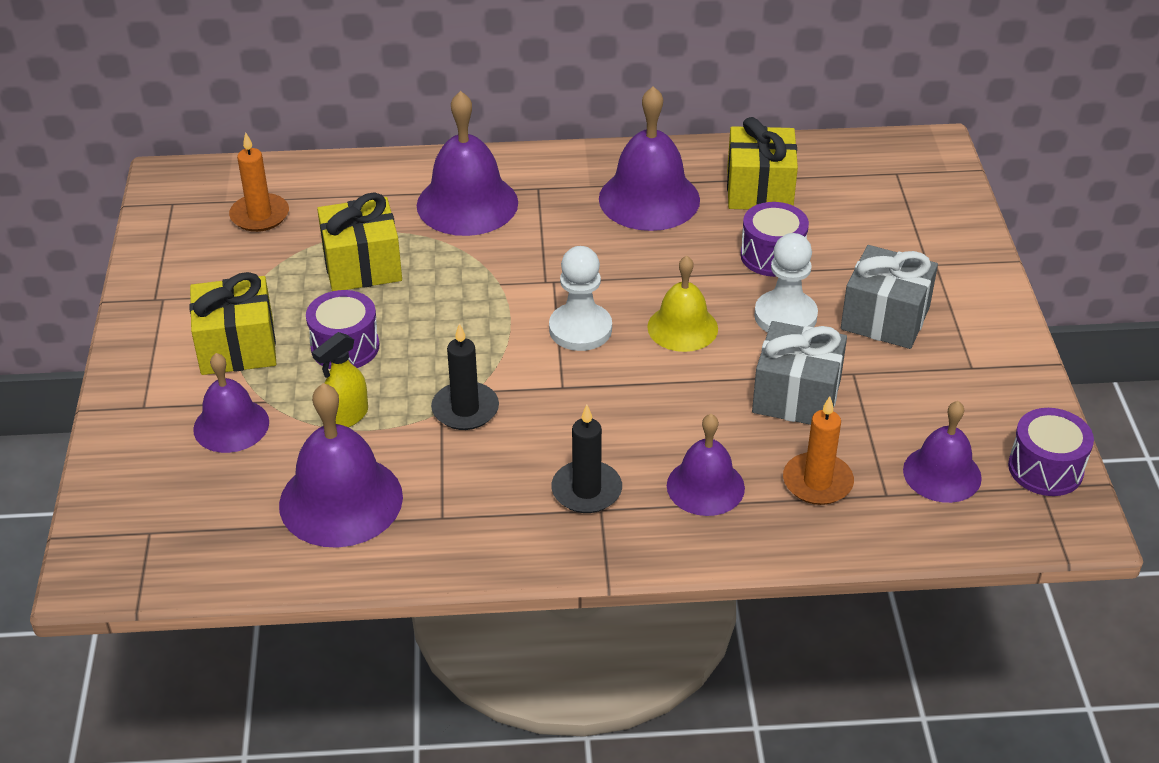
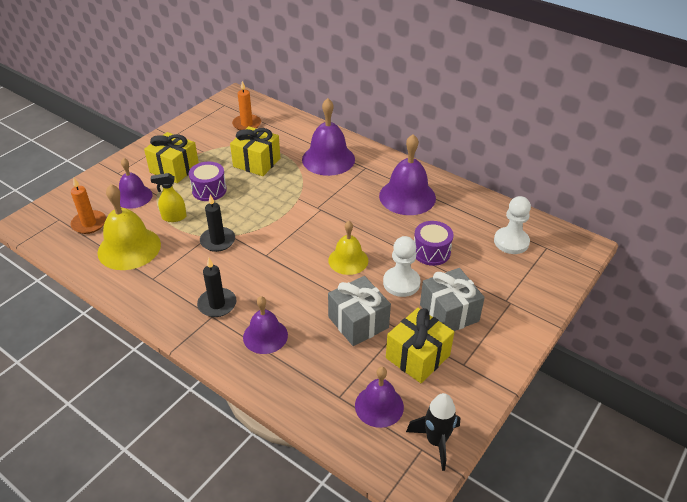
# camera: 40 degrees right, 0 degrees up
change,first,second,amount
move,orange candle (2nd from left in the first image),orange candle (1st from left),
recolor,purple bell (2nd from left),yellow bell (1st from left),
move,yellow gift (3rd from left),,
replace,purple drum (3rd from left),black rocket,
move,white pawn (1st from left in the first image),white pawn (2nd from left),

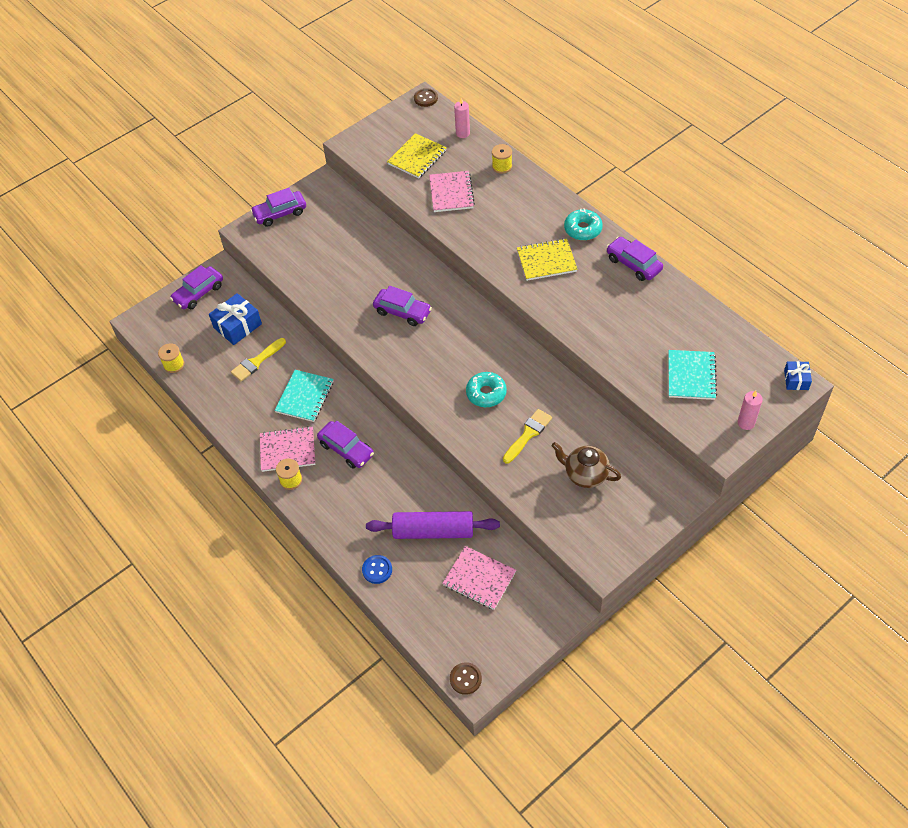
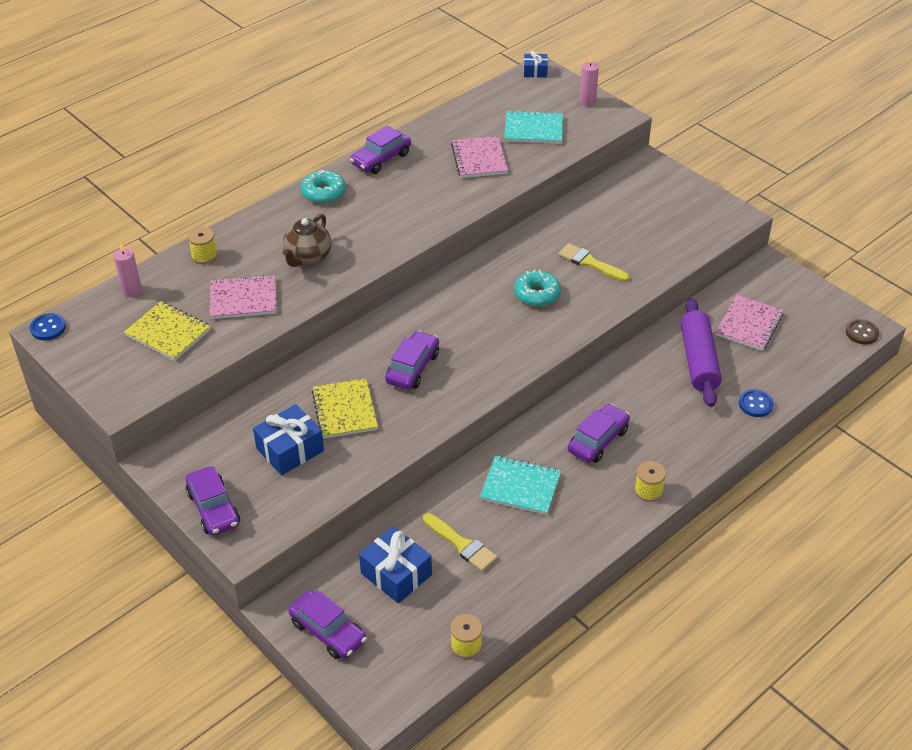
# camera: 95 degrees left, 10 degrees down
change,first,second,amount
recolor,brown button (1st from left),blue button (1st from left),
insert,,blue gift (1st from left),
move,brown teapot,,
move,yellow notebook (2nd from left),,
move,pink notebook (1st from left in the first image),pink notebook (2nd from left),

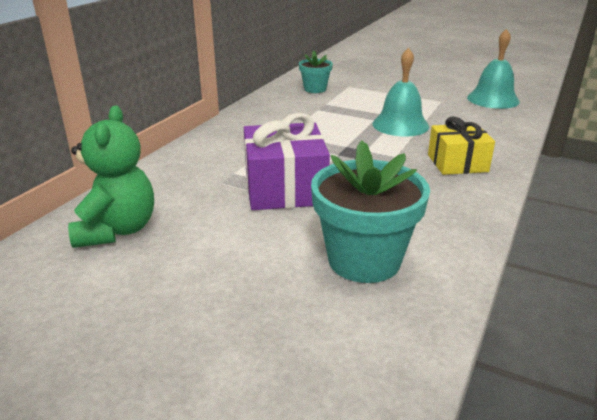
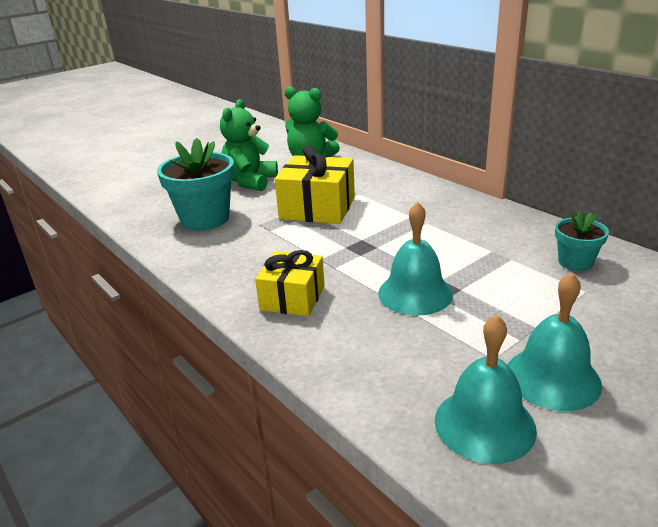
# camera: 115 degrees right, 0 degrees up
change,first,second,amount
insert,,green teddy bear (1st from left),
recolor,purple gift,yellow gift (2nd from left),
insert,,turquoise bell (3rd from left),

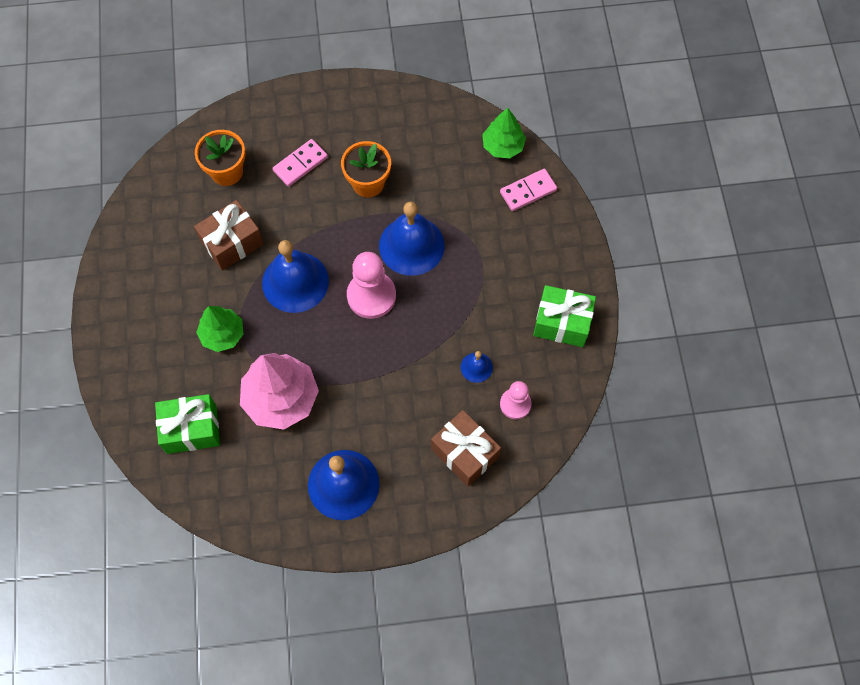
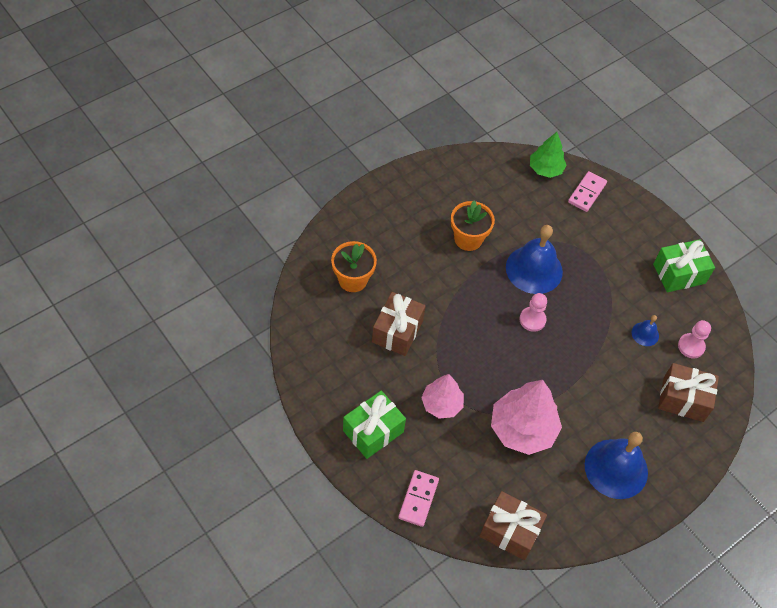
# camera: 35 degrees left, 10 degrees down
change,first,second,amount
move,green gift (1st from left),,
move,pink domino (1st from left),,
recolor,green tree (1st from left),pink tree (1st from left),
insert,,brown gift (2nd from left),
resize,pink pawn (1st from left),,x0.61
delete,blue bell (1st from left),,

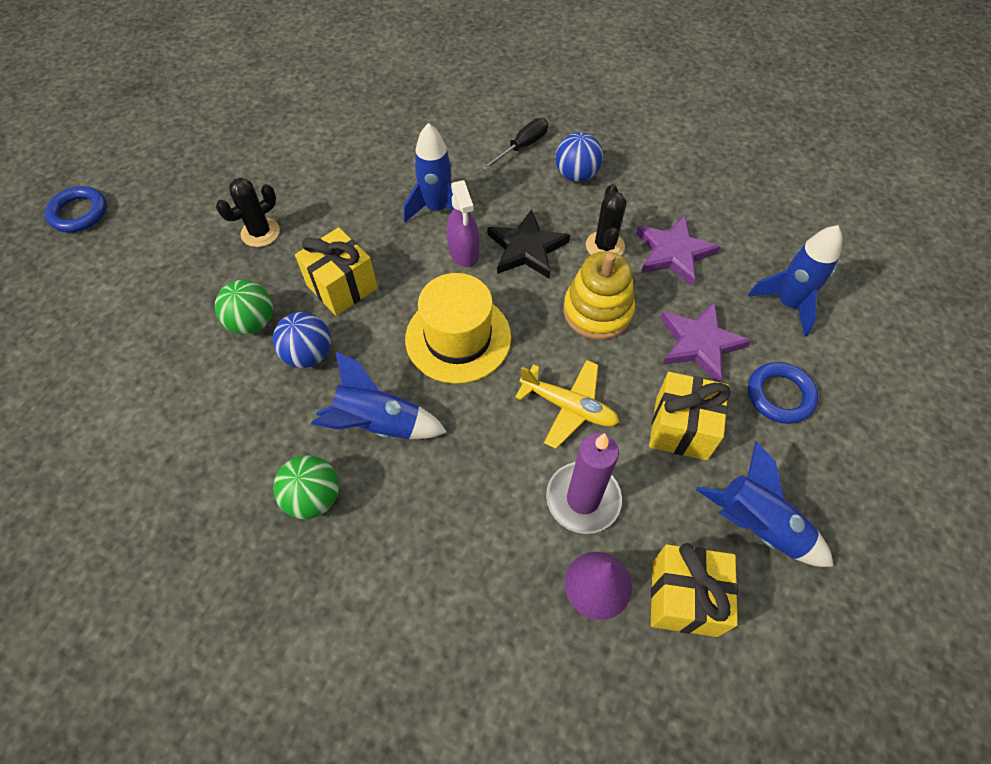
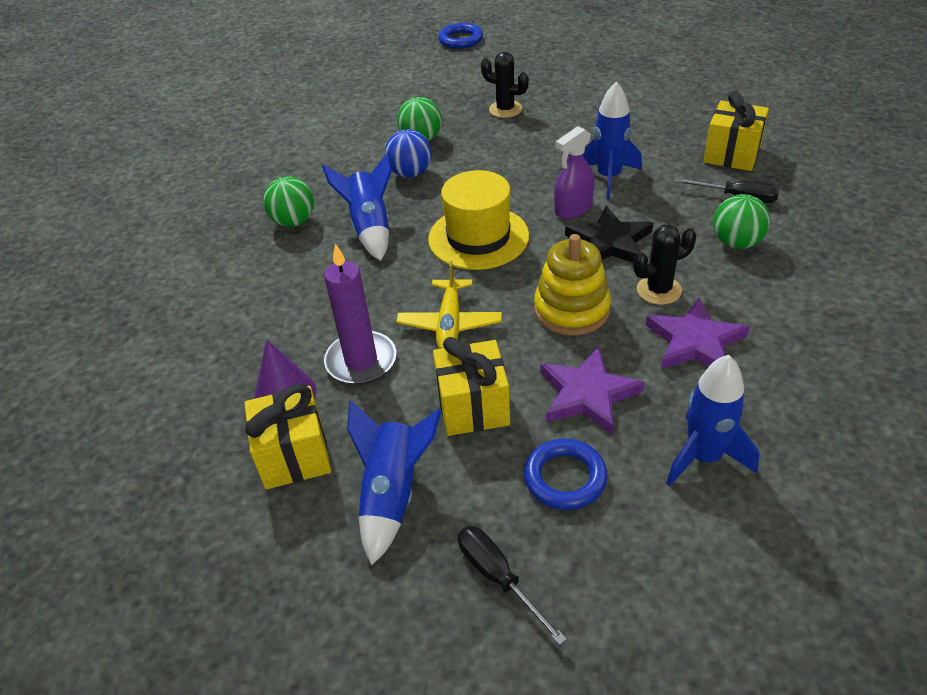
# camera: 70 degrees right, 15 degrees down
change,first,second,amount
insert,,black screwdriver (1st from left),
move,yellow gift (1st from left in the first image),yellow gift (3rd from left),
recolor,blue ball (2nd from left),green ball (3rd from left),

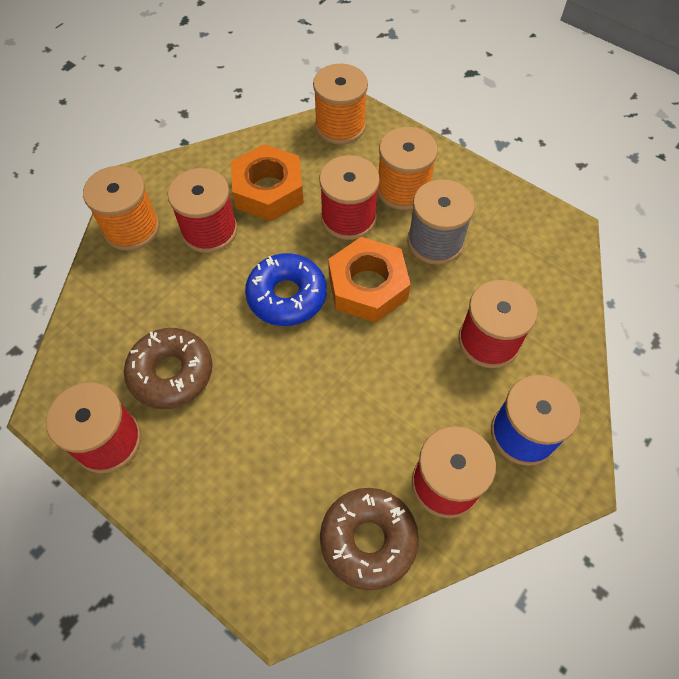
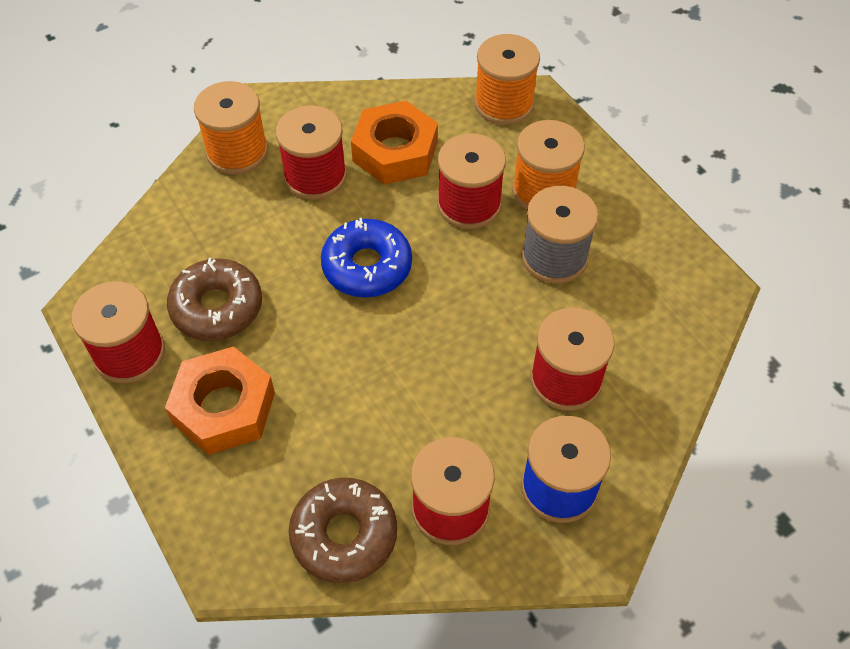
# camera: 20 degrees right, 5 degrees down
change,first,second,amount
move,orange nut (2nd from left in the first image),orange nut (1st from left),

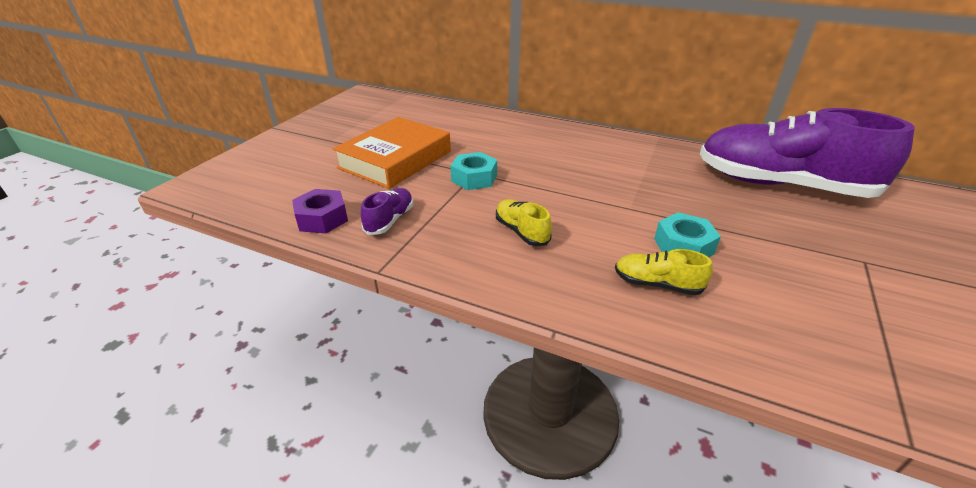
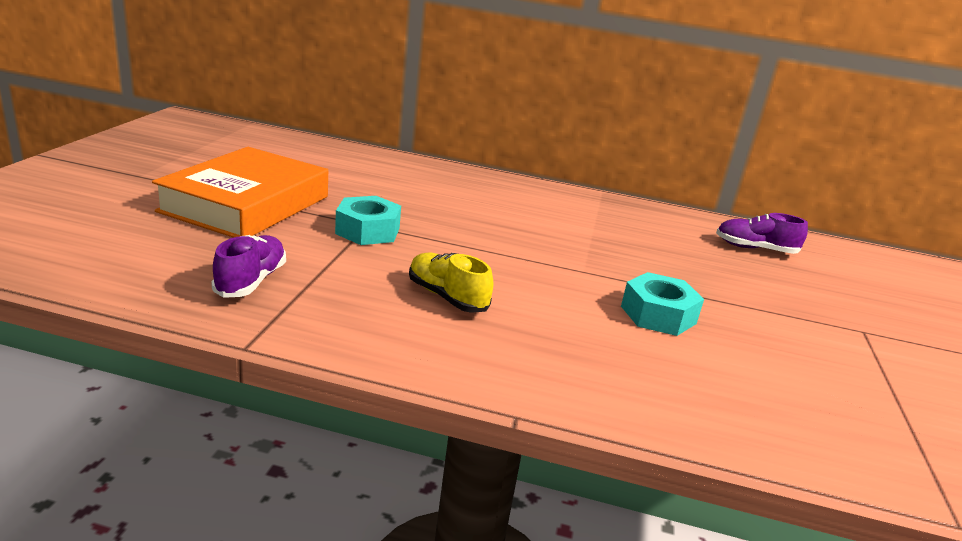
# camera: 15 degrees left, 10 degrees down
change,first,second,amount
resize,purple shoe (2nd from left),,x0.40
delete,purple nut,,
delete,yellow shoe (2nd from left),,

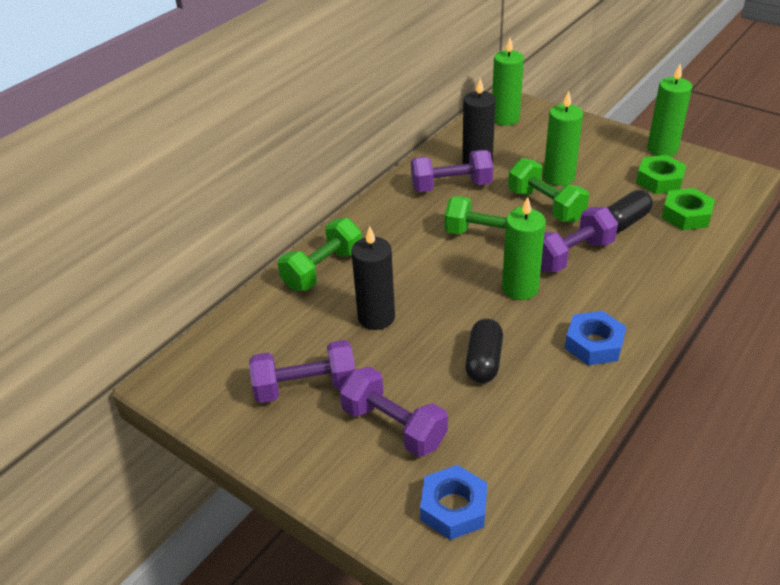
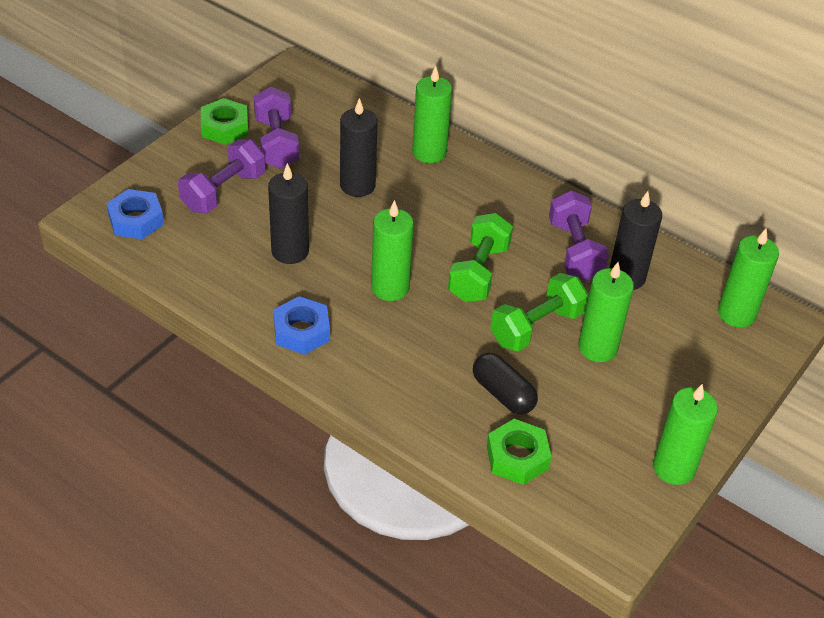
# camera: 85 degrees right, 5 degrees up
change,first,second,amount
move,green nut (1st from left),,
replace,black capsule (1st from left),black candle (1st from left),
replace,green dumbbell (1st from left),green candle (2nd from left),
delete,purple dumbbell (4th from left),,

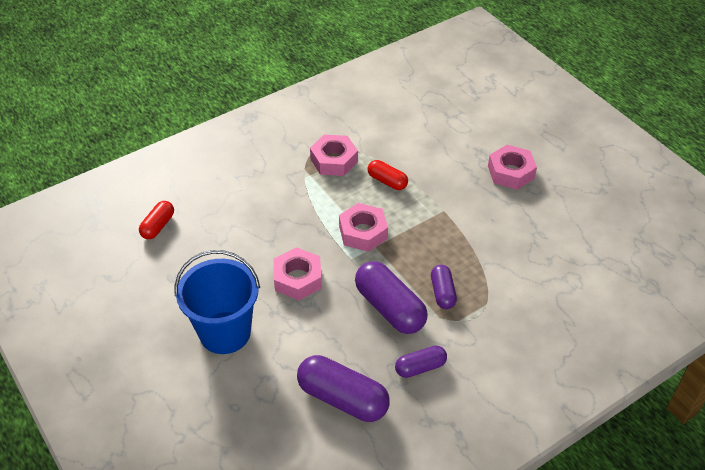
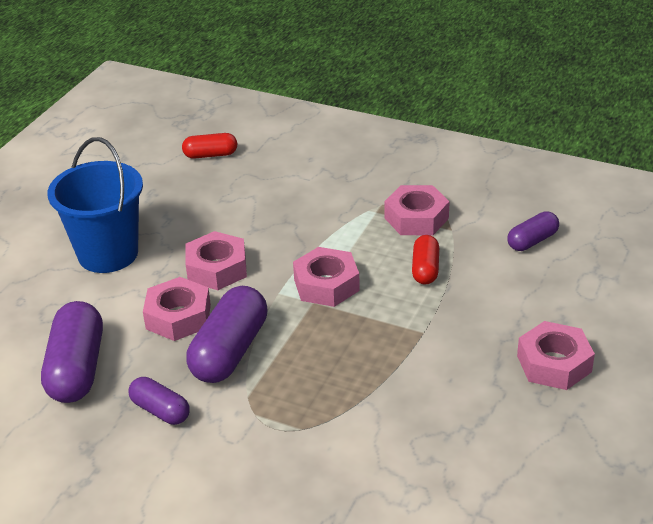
# camera: 60 degrees right, 10 degrees down
change,first,second,amount
insert,,pink nut (1st from left),
move,purple capsule (4th from left),,

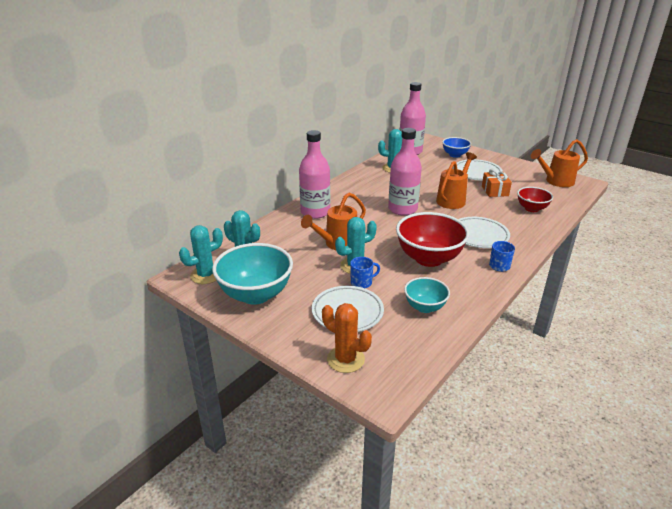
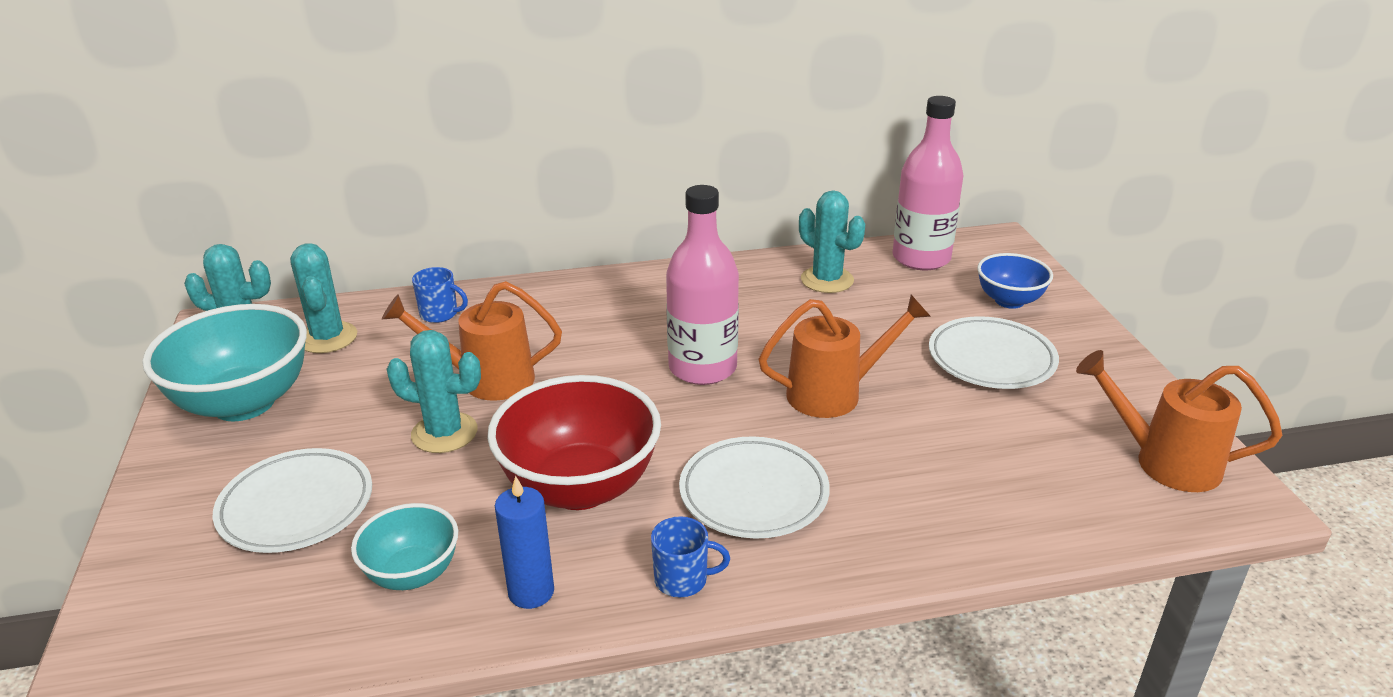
# camera: 40 degrees right, 0 degrees up
change,first,second,amount
move,blue mug (1st from left),,
insert,,blue candle,
delete,pink bottle (1st from left),,
delete,orange cactus,,
delete,orange gift,,
delete,red bowl (2nd from left),,

